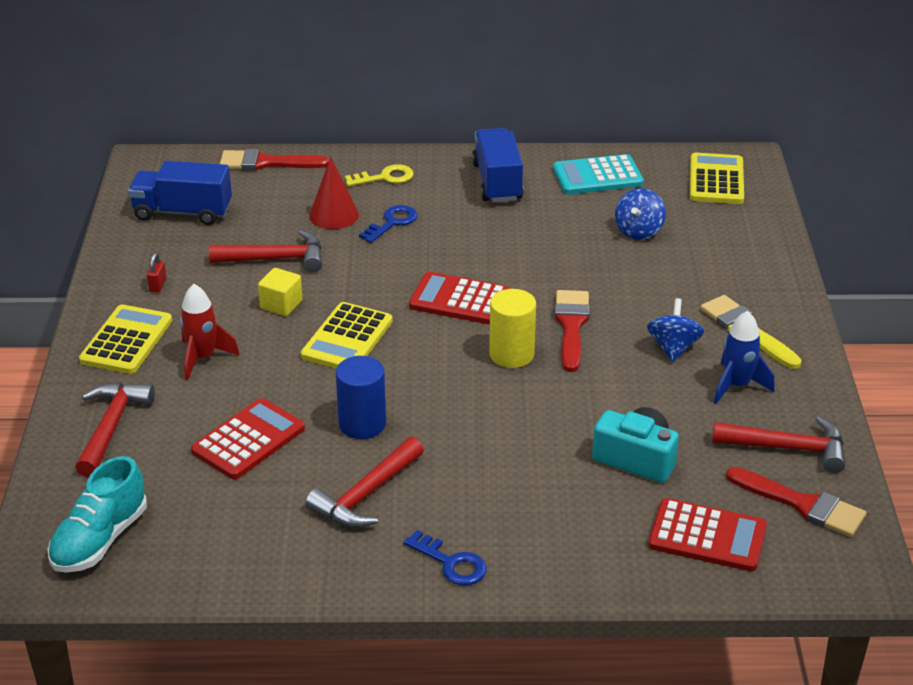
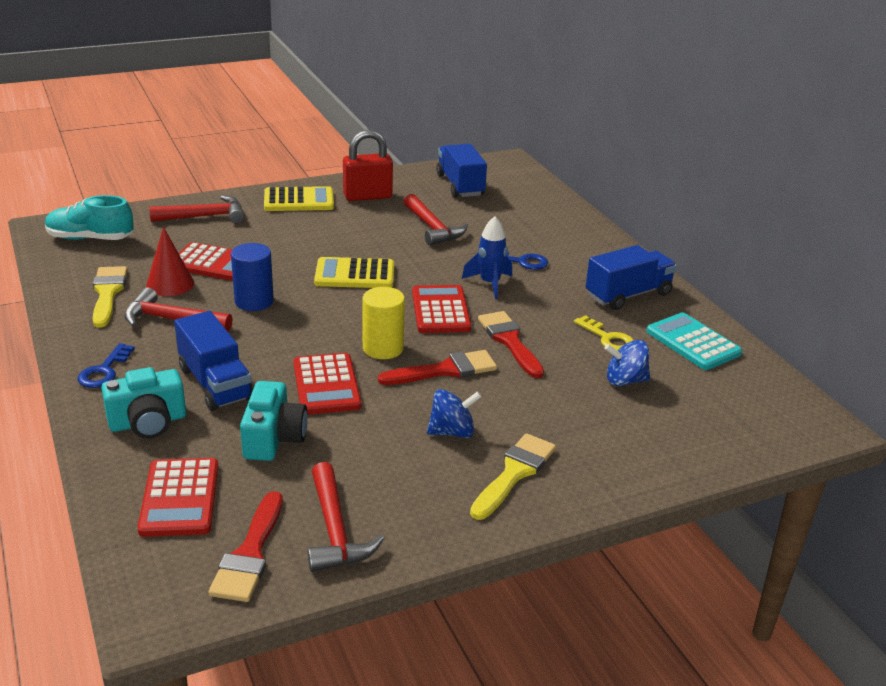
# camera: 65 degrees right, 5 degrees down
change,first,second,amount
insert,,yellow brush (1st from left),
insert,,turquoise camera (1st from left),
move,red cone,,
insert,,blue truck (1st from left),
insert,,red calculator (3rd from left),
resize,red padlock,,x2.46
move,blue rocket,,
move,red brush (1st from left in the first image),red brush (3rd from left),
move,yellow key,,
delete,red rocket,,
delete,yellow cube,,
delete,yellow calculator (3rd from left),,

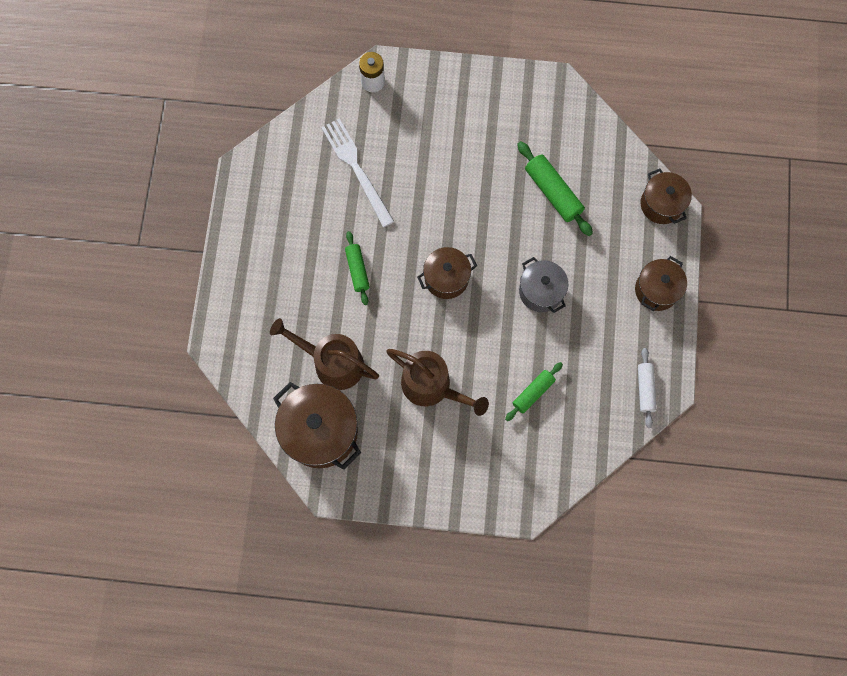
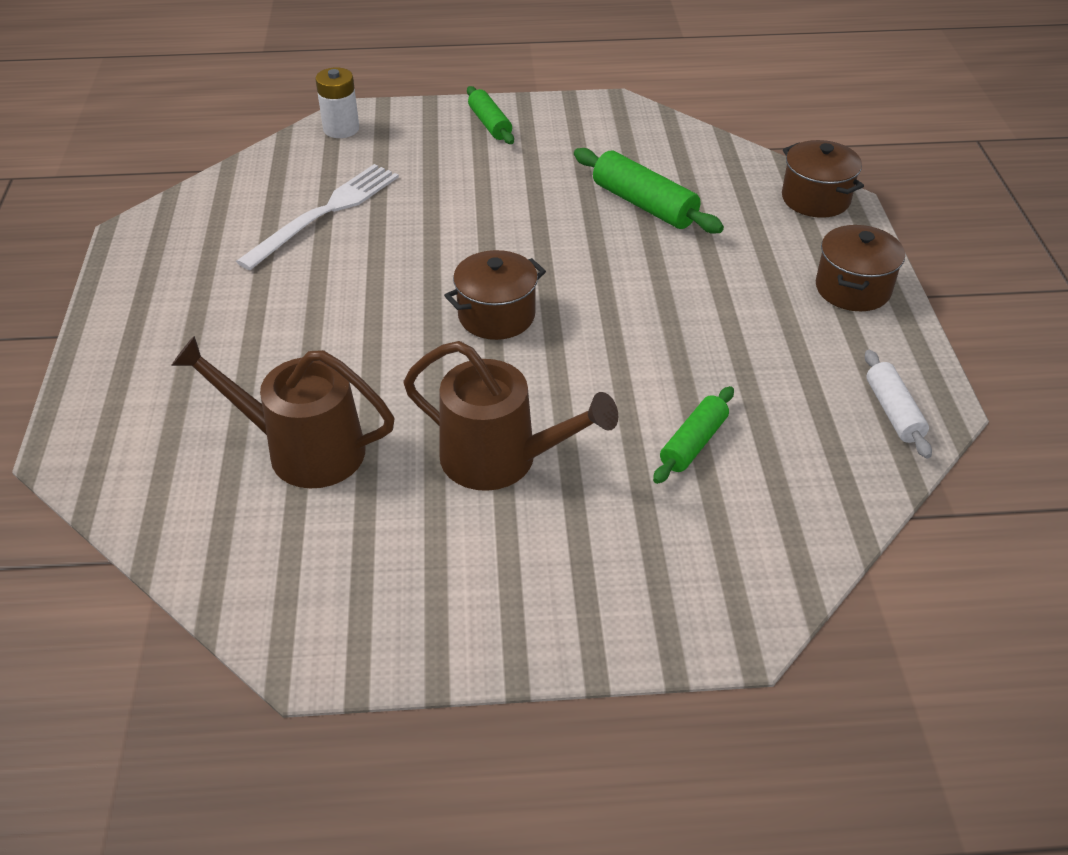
# camera: 10 degrees left, 30 degrees down
change,first,second,amount
rotate,white fork,,75 degrees clockwise
move,green rolling pin (1st from left),,
delete,brown pot (1st from left),,
delete,grey pot,,

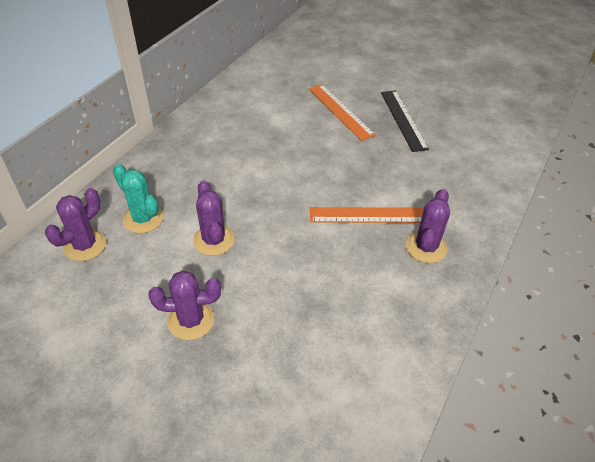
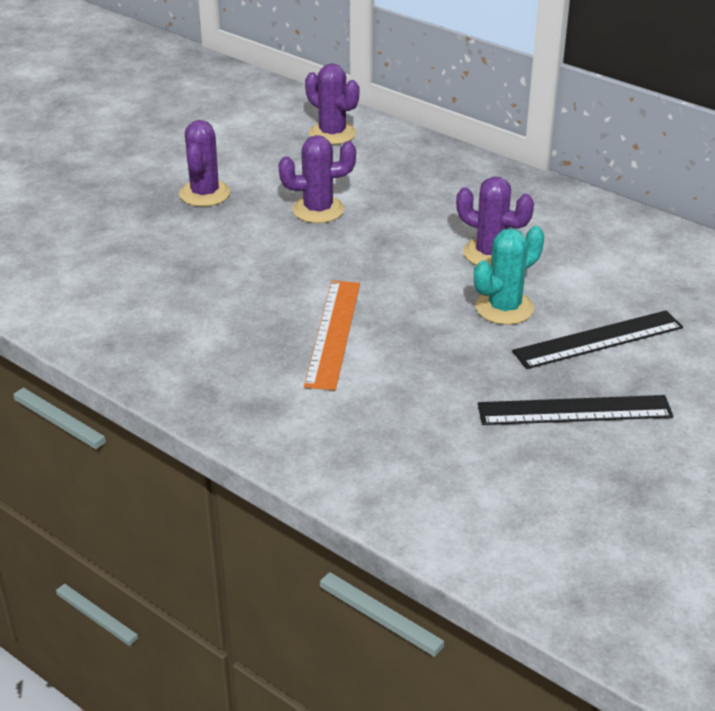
# camera: 100 degrees right, 10 degrees down
change,first,second,amount
move,purple cactus (4th from left),,
move,turquoise cactus,,
recolor,orange ruler (1st from left),black ruler (2nd from left),

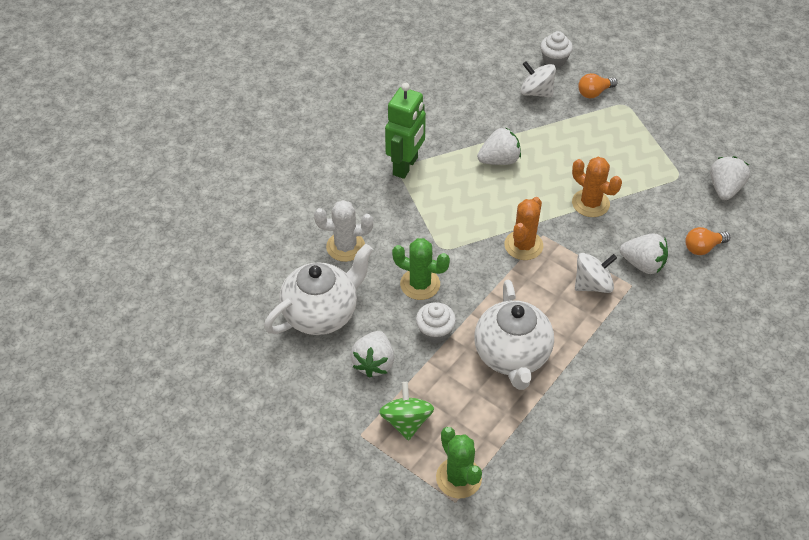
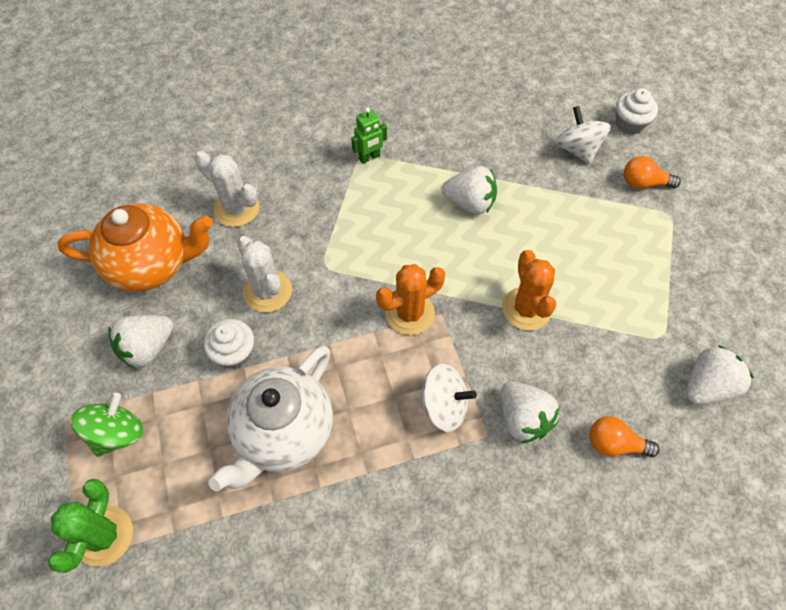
# camera: 35 degrees right, 10 degrees up
change,first,second,amount
recolor,white teapot (1st from left),orange teapot,
recolor,green cactus (1st from left),white cactus (2nd from left),
resize,green robot,,x0.52

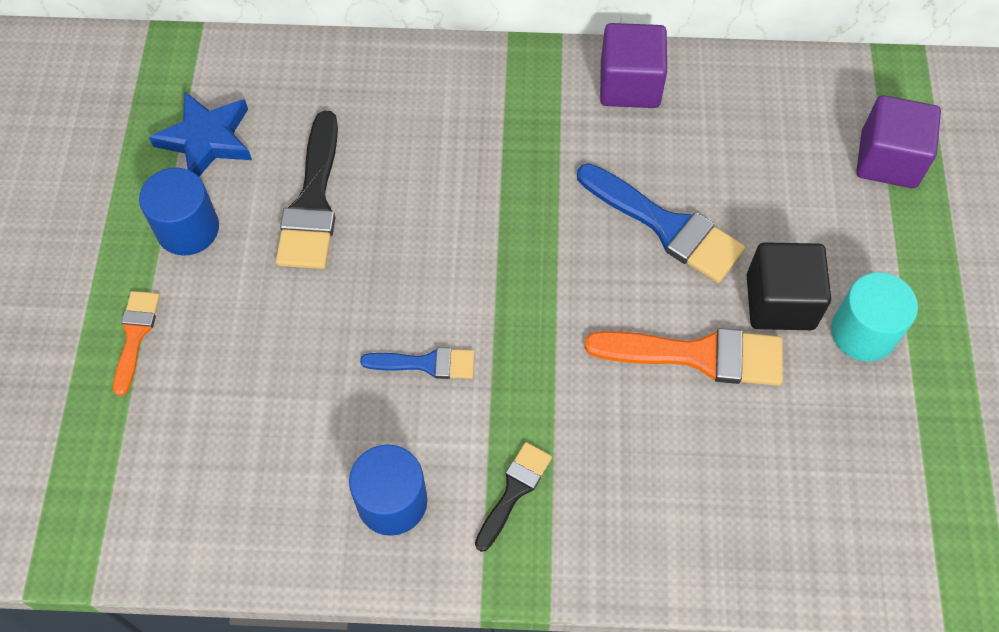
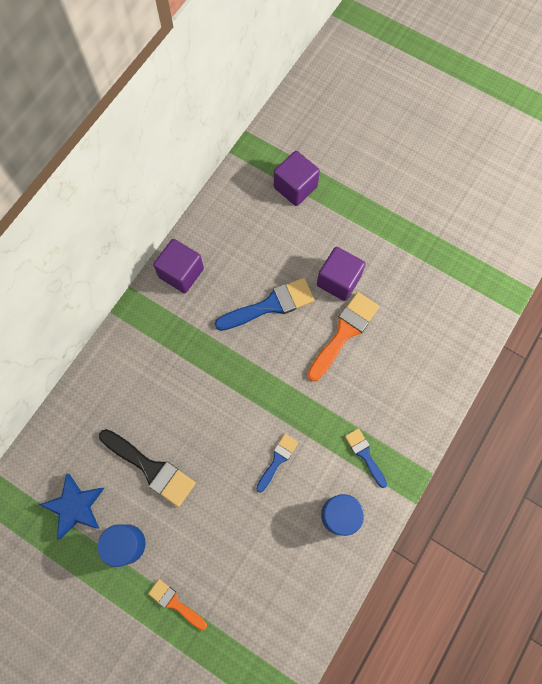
# camera: 60 degrees left, 10 degrees up
change,first,second,amount
recolor,black cube,purple cube (3rd from left),
recolor,black brush (2nd from left),blue brush (3rd from left),
delete,turquoise cylinder,,

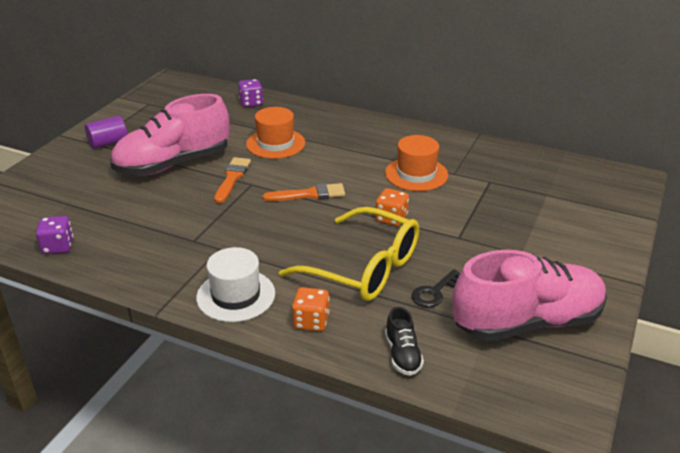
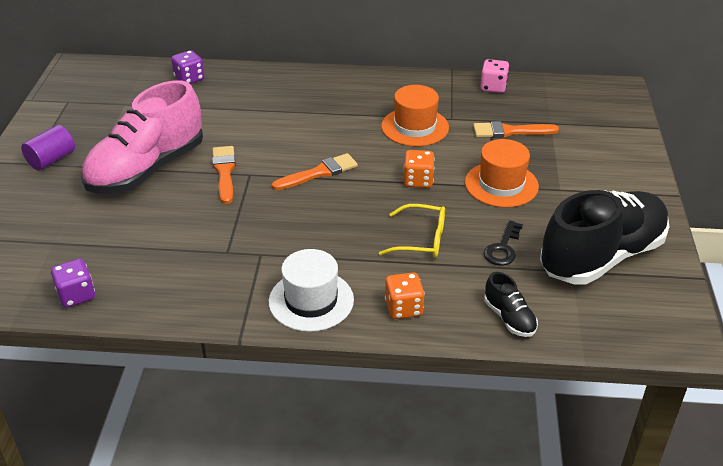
# camera: 20 degrees left, 5 degrees up
change,first,second,amount
resize,yellow glasses,,x0.55
move,orange hat (1st from left in the first image),orange hat (2nd from left),
insert,,orange brush (3rd from left),
insert,,pink dice,
recolor,pink shoe (2nd from left),black shoe (2nd from left),

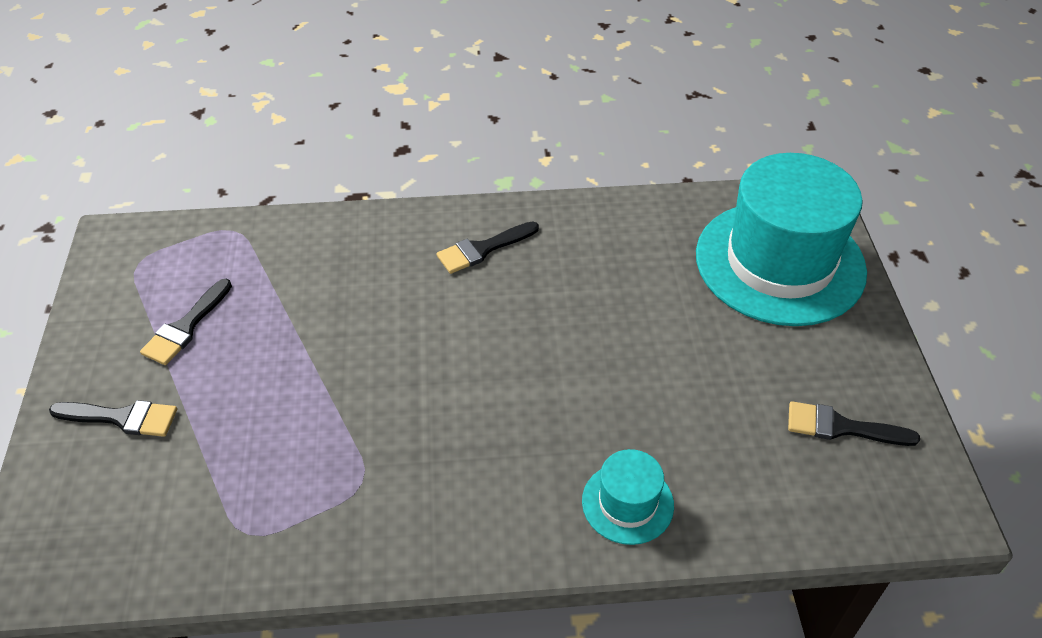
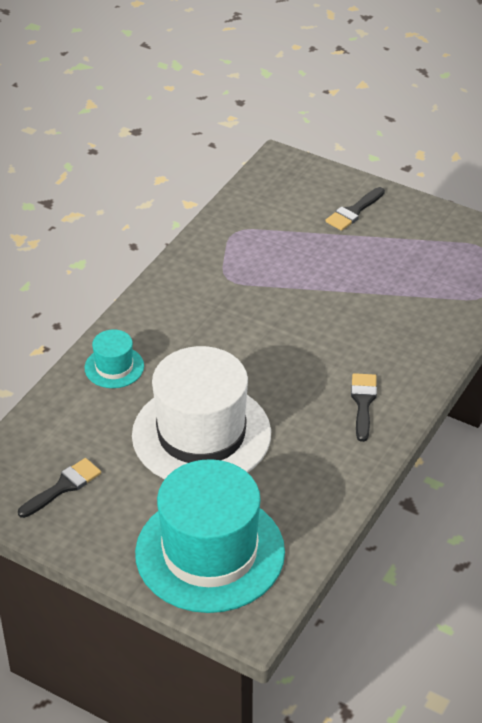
# camera: 125 degrees right, 5 degrees down
change,first,second,amount
insert,,white hat,
delete,black brush (2nd from left),,

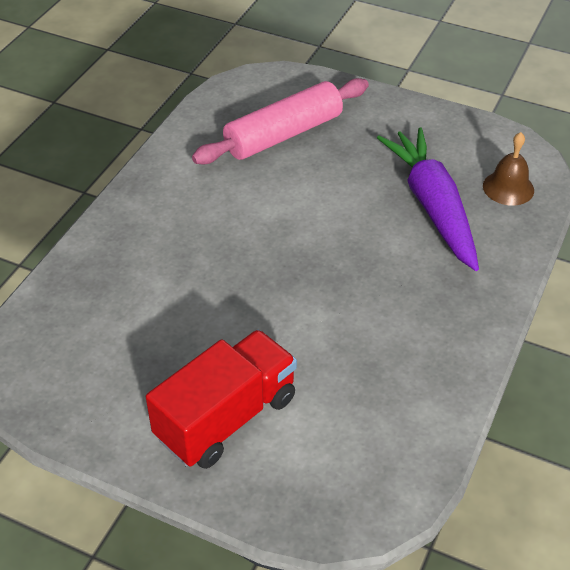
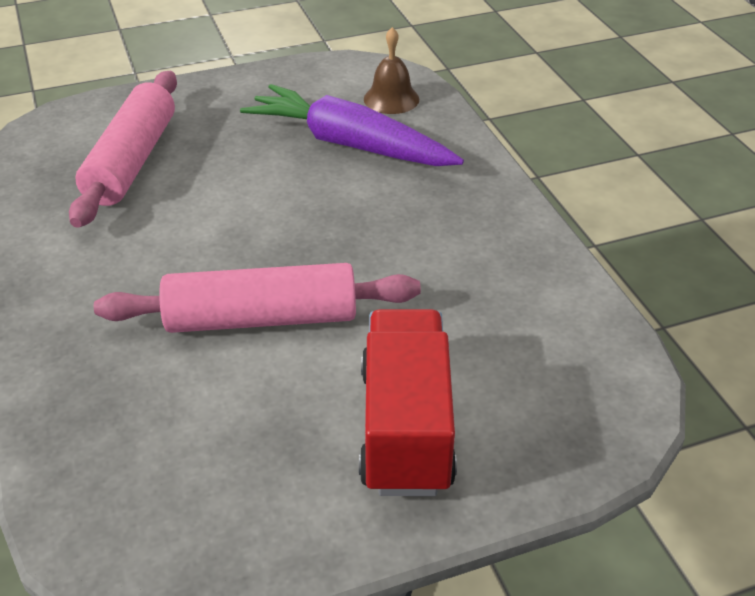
# camera: 45 degrees left, 5 degrees down
change,first,second,amount
insert,,pink rolling pin (2nd from left),

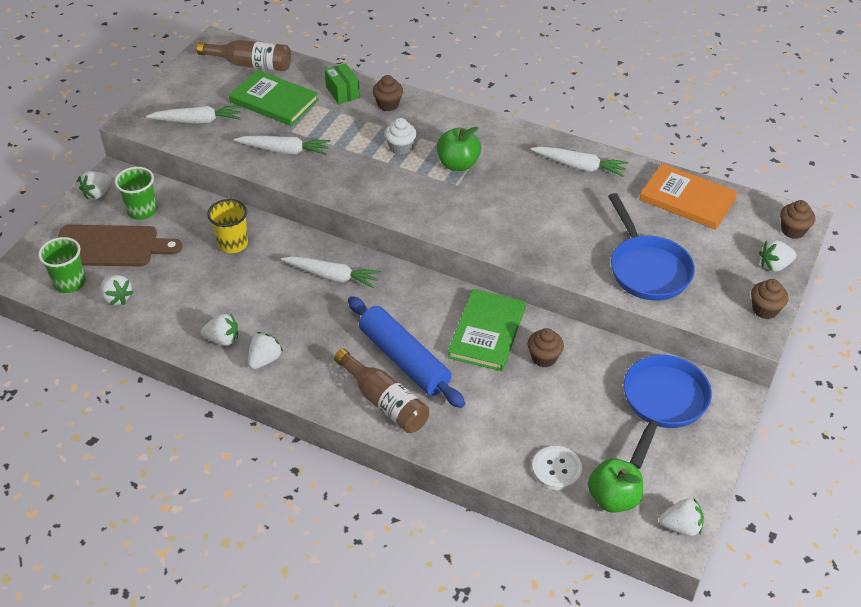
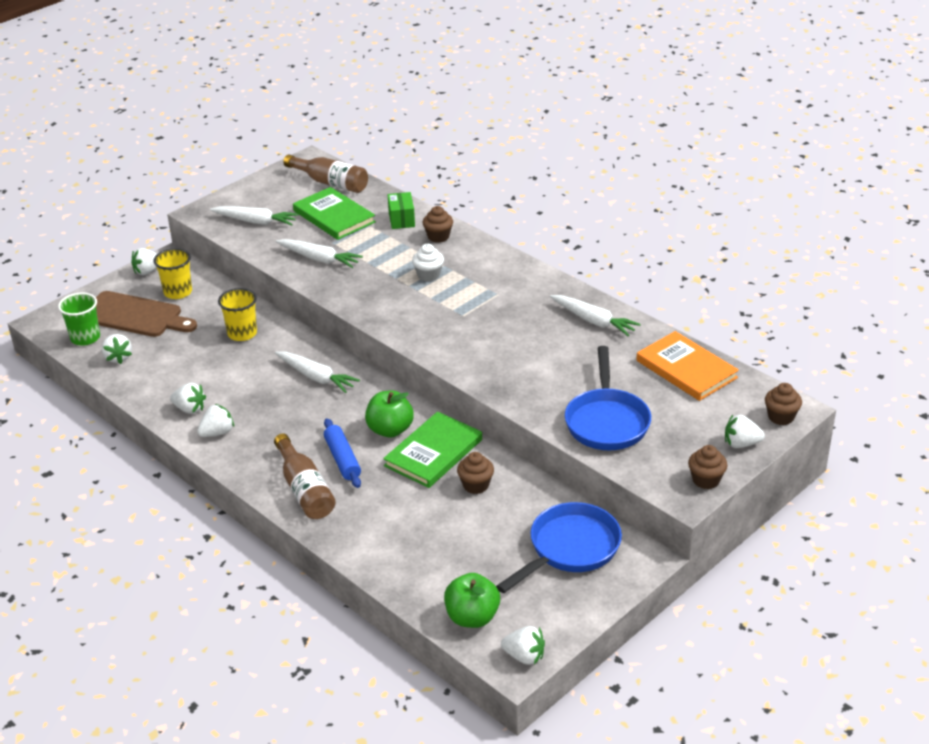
# camera: 20 degrees right, 10 degrees down
change,first,second,amount
recolor,green cup (2nd from left),yellow cup (1st from left),
resize,blue rolling pin,,x0.61
move,green apple (1st from left),,
delete,white button,,

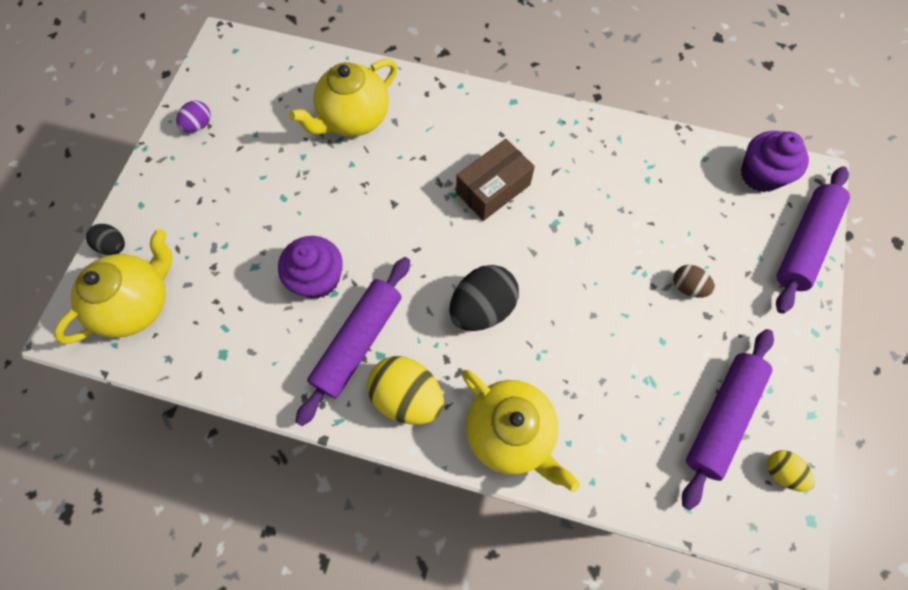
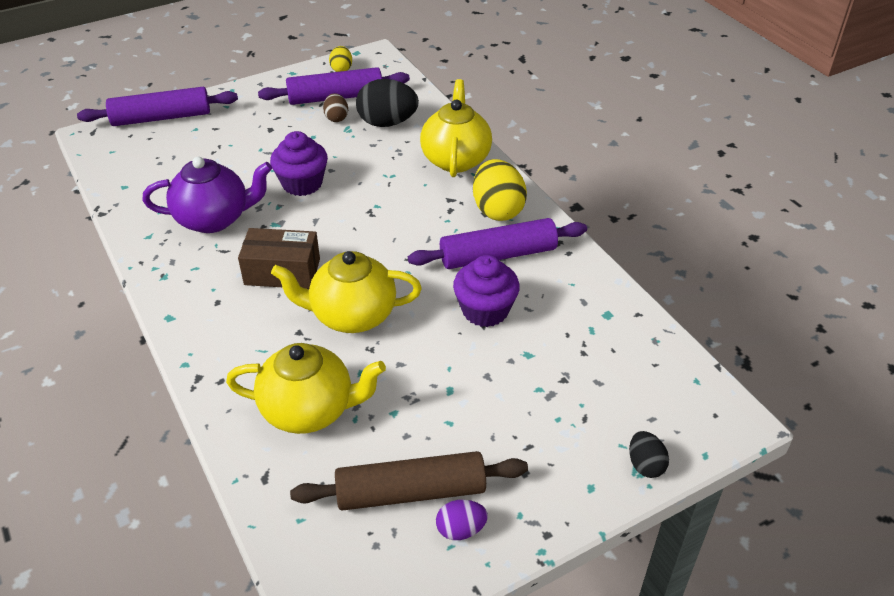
# camera: 135 degrees left, 25 degrees down
change,first,second,amount
insert,,purple teapot,
move,purple cupcake (2nd from left in the first image),purple cupcake (1st from left),
move,yellow teapot (1st from left in the first image),yellow teapot (2nd from left),
insert,,brown rolling pin,
move,brown egg,,
move,black egg (2nd from left in the first image),black egg (1st from left),

